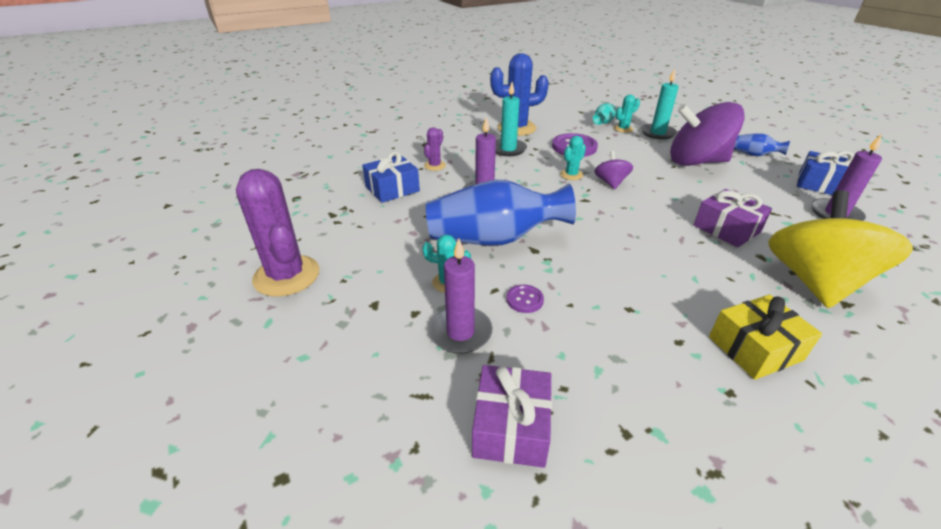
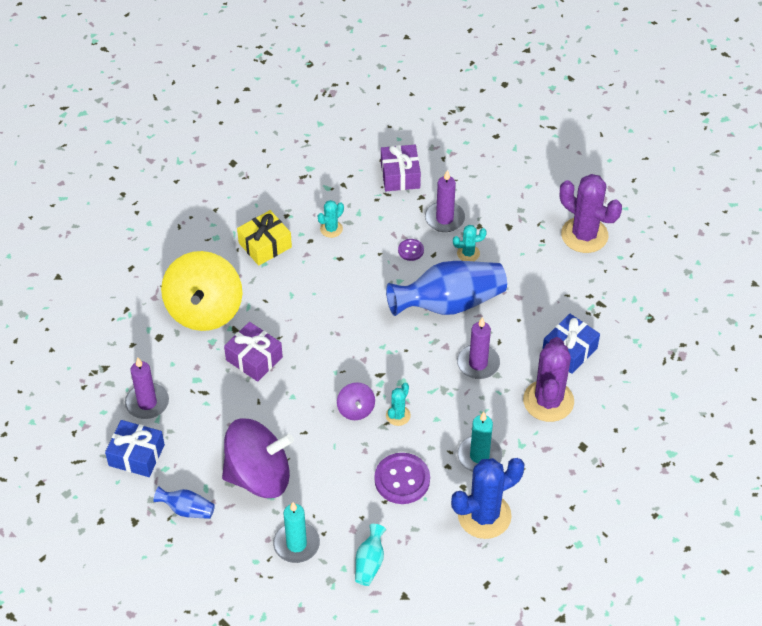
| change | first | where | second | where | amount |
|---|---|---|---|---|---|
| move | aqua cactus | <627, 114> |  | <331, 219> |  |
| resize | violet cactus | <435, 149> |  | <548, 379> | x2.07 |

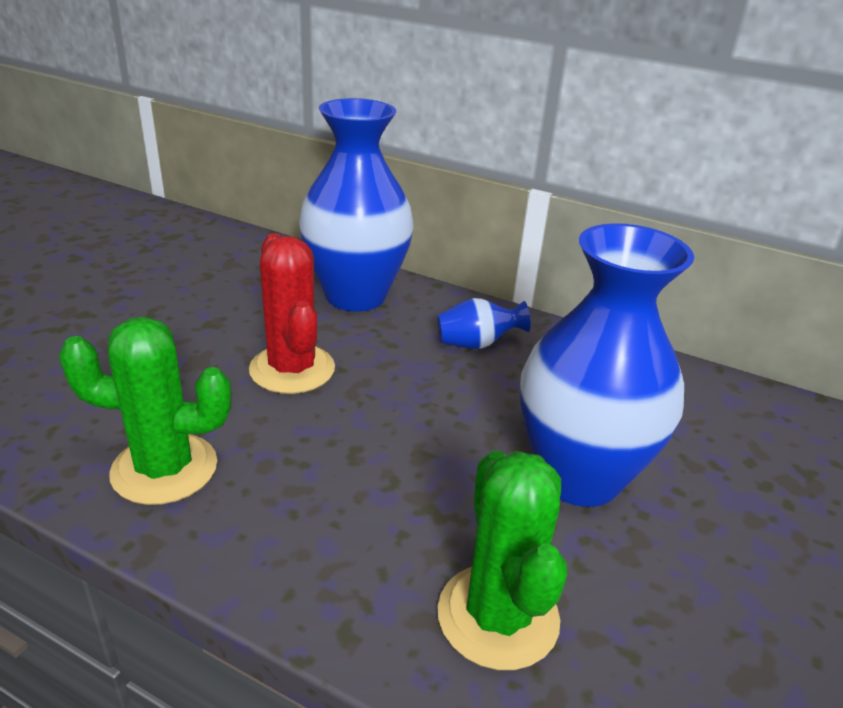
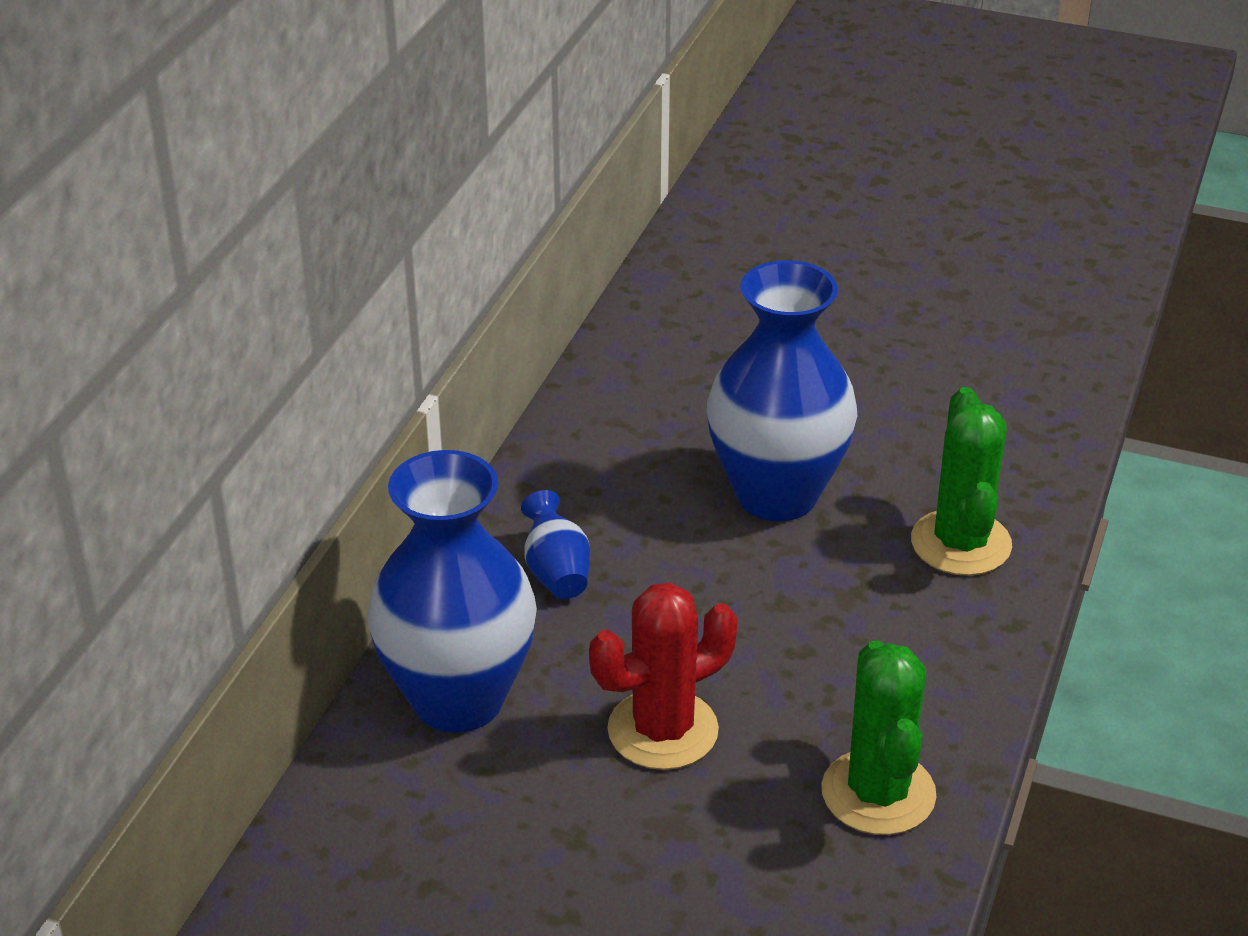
| change | first | where | second | where | amount |
|---|---|---|---|---|---|
| rotate | leaf-green cactus | <502, 560> |  | <961, 481> | 75 degrees counterclockwise |

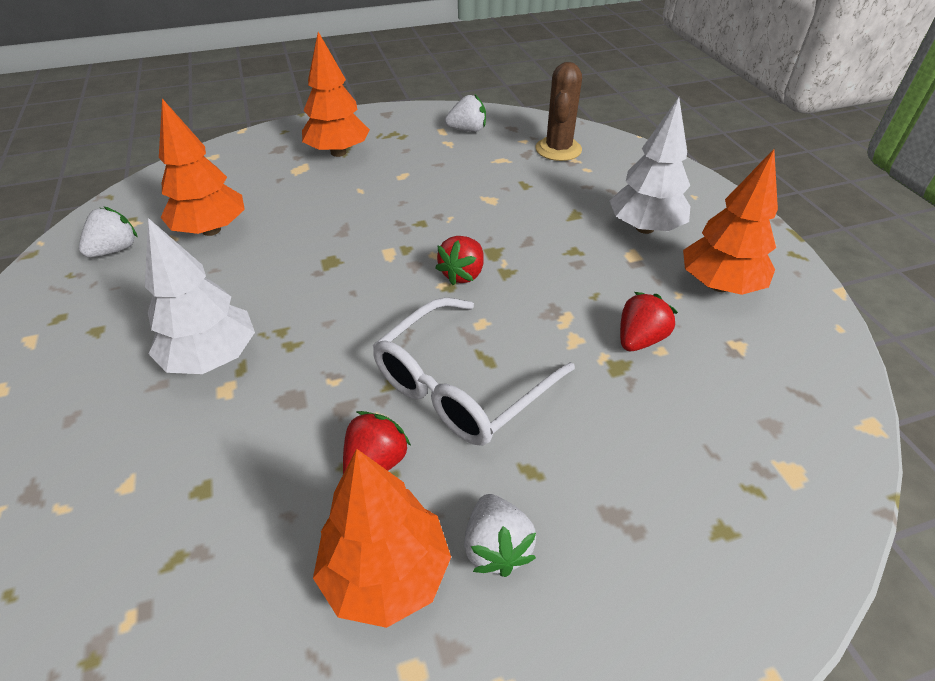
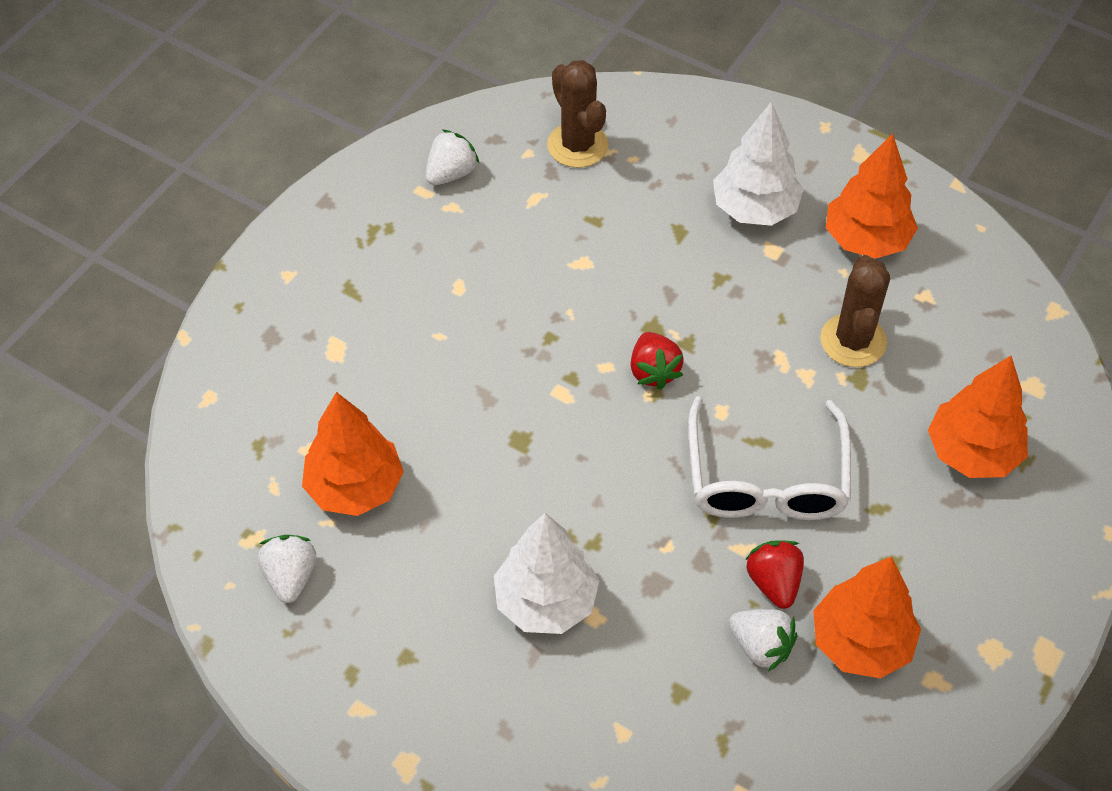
| change | first | where | second | where | amount |
|---|---|---|---|---|---|
| move | orange tree | <336, 94> |  | <978, 417> |  |
| replace | scarlet toy strawberry | <649, 321> | brown cactus | <855, 311> |  |
| move | snow-white toy strawberry | <500, 535> |  | <763, 640> |  |

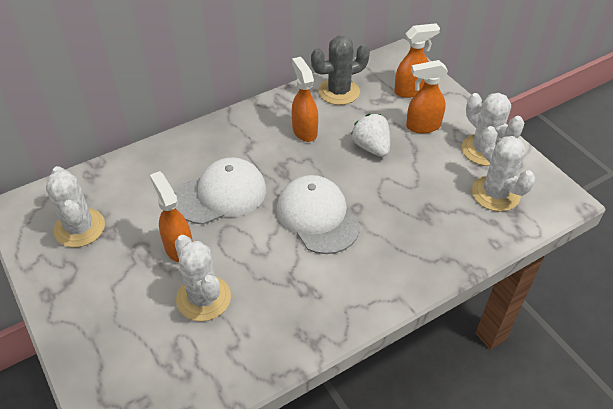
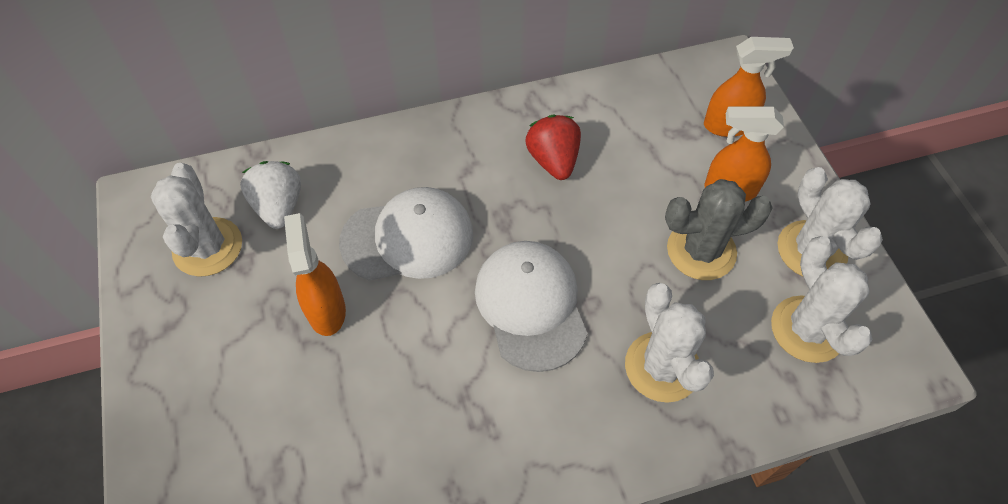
| change | first | where | second | where | amount |
|---|---|---|---|---|---|
| move | grey cactus | <340, 70> |  | <719, 229> |  |
| replace | orange sprayer | <305, 99> | scarlet toy strawberry | <553, 147> |  |
| move | snow-white toy strawberry | <370, 135> |  | <270, 195> |  |
| move | snow-white cactus | <203, 278> |  | <669, 343> |  |

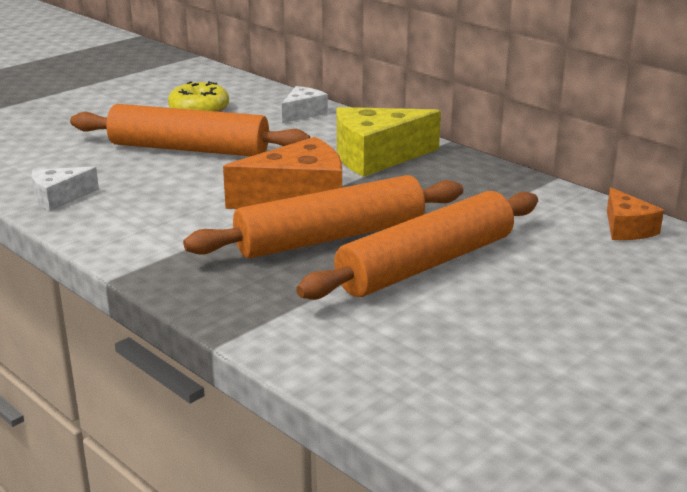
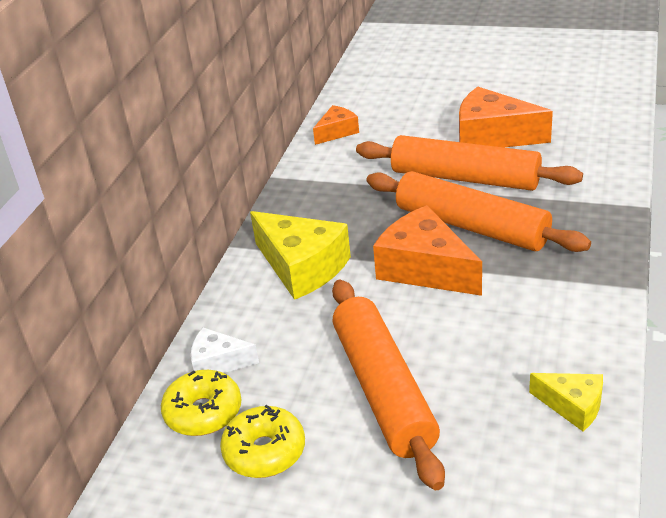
| change | first | where | second | where | amount |
|---|---|---|---|---|---|
| recolor | snow-white piece of cheese | <65, 188> | yellow piece of cheese | <566, 402> |  |
| insert |  |  | orange piece of cheese | <506, 117> |  |
| insert |  |  | yellow glazed donut | <201, 403> |  |

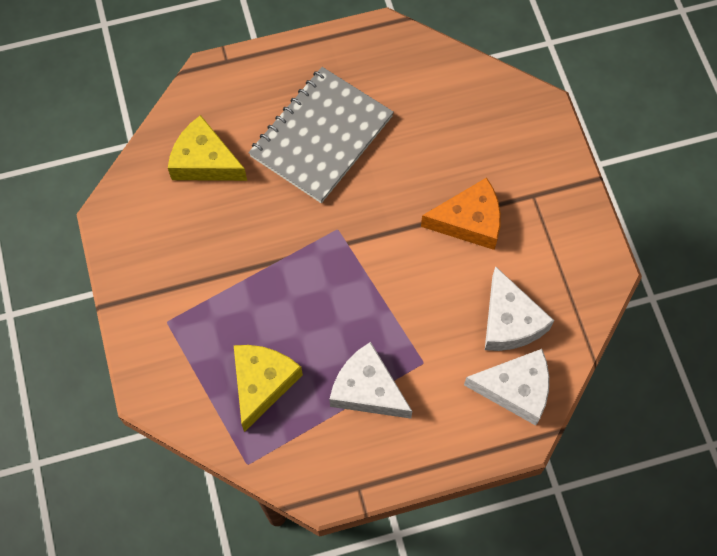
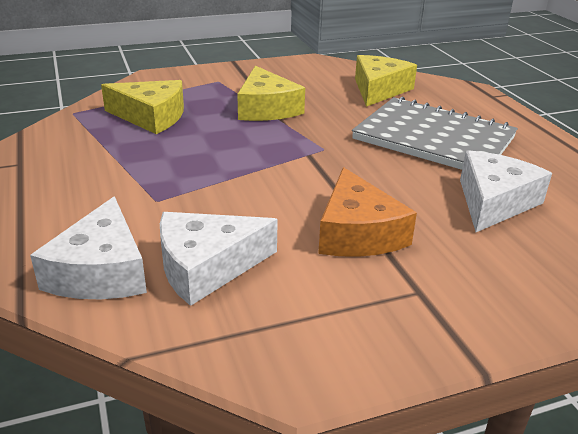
| change | first | where | second | where | amount |
|---|---|---|---|---|---|
| move | snow-white piece of cheese | <370, 380> |  | <506, 191> |  |
| insert |  |  | yellow piece of cheese | <271, 93> |  |

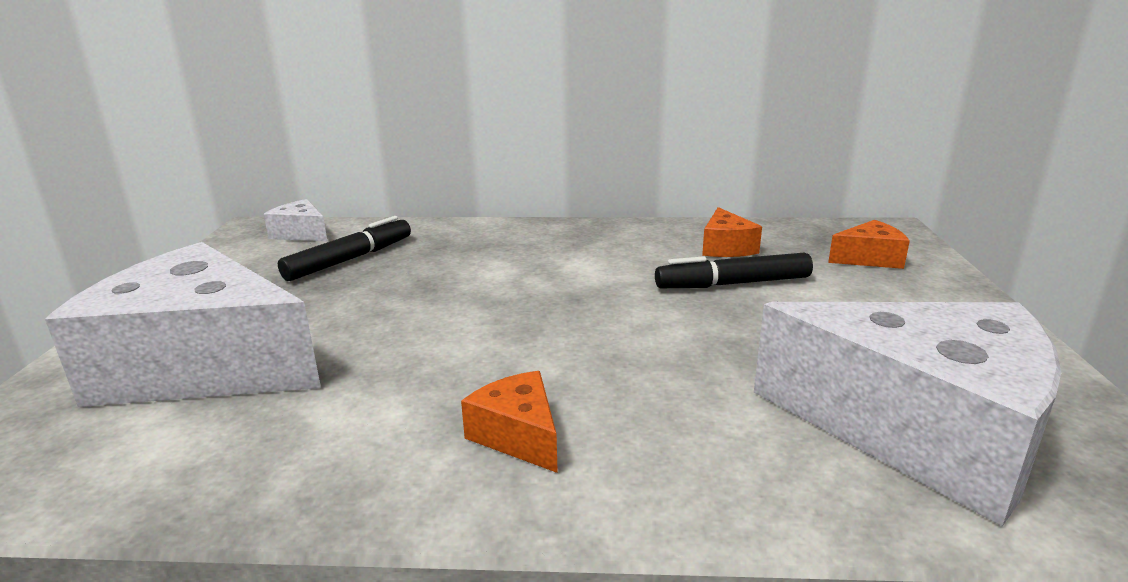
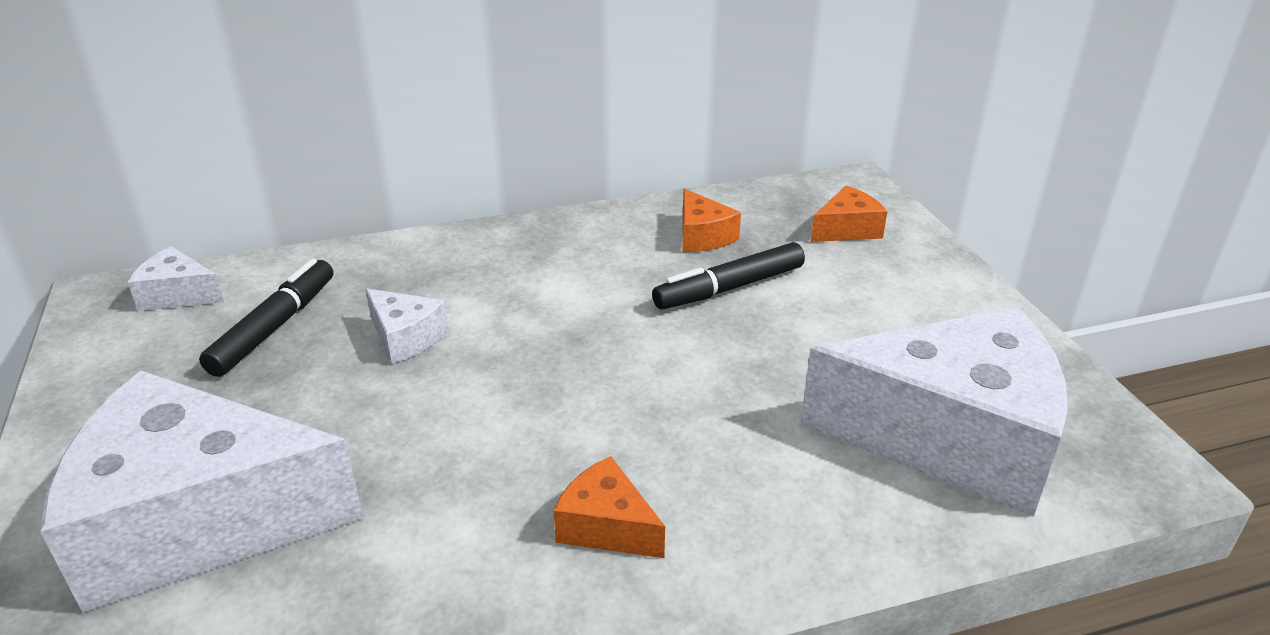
| change | first | where | second | where | amount |
|---|---|---|---|---|---|
| insert |  |  | snow-white piece of cheese | <406, 326> |  |

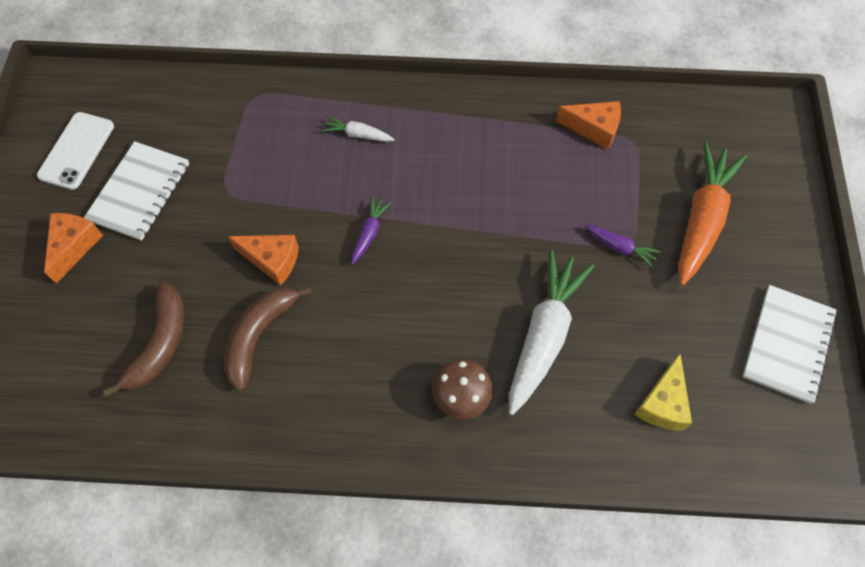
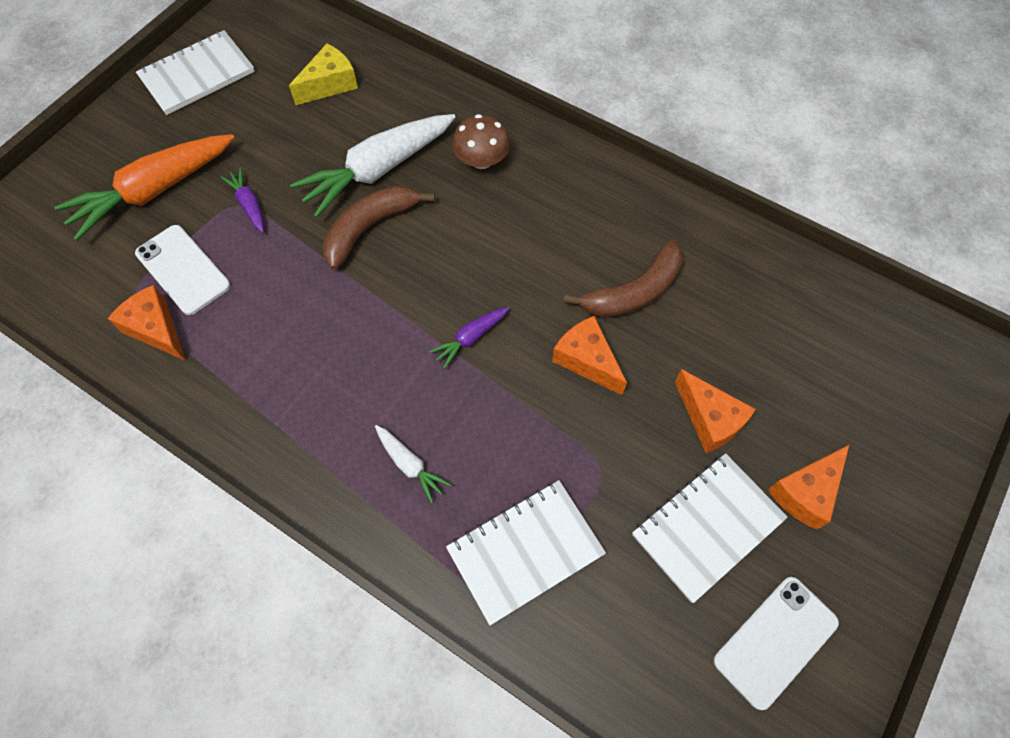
| change | first | where | second | where | amount |
|---|---|---|---|---|---|
| move | brown toy banana | <143, 339> |  | <379, 227> |  |
| insert |  |  | snow-white mobile phone | <182, 270> |  |
| insert |  |  | orange piece of cheese | <715, 411> |  |
| insert |  |  | snow-white exercise book | <526, 552> |  |

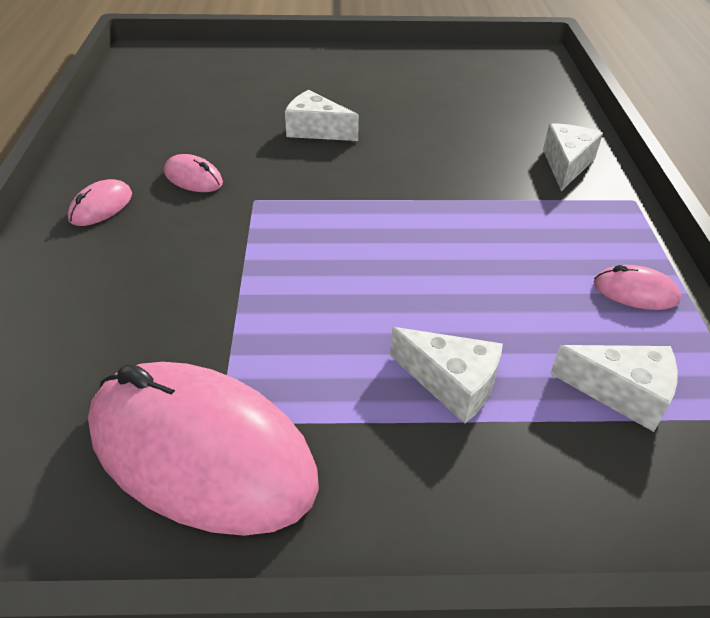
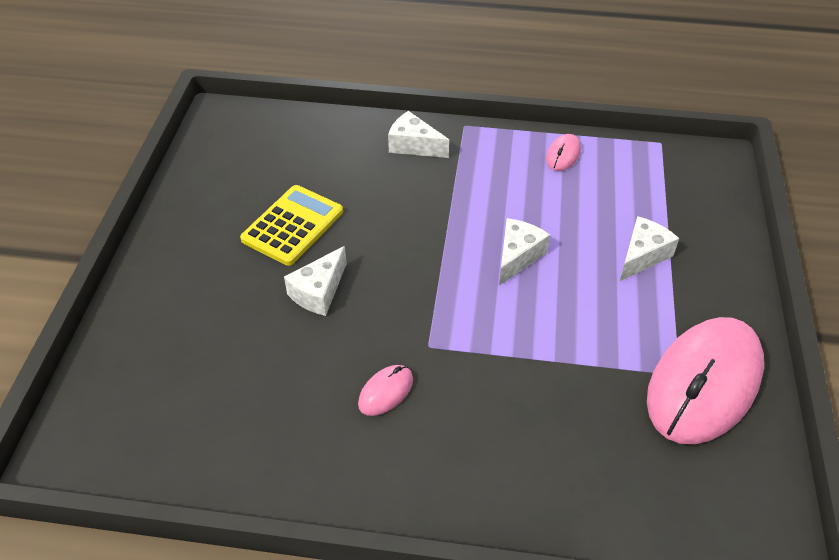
| change | first | where | second | where | amount |
|---|---|---|---|---|---|
| delete | rosy PC mouse | <100, 202> |  |  |  |
| move | snow-white piece of cheese | <614, 388> |  | <524, 252> |  |
| insert |  |  | yellow adding machine | <291, 225> |  |

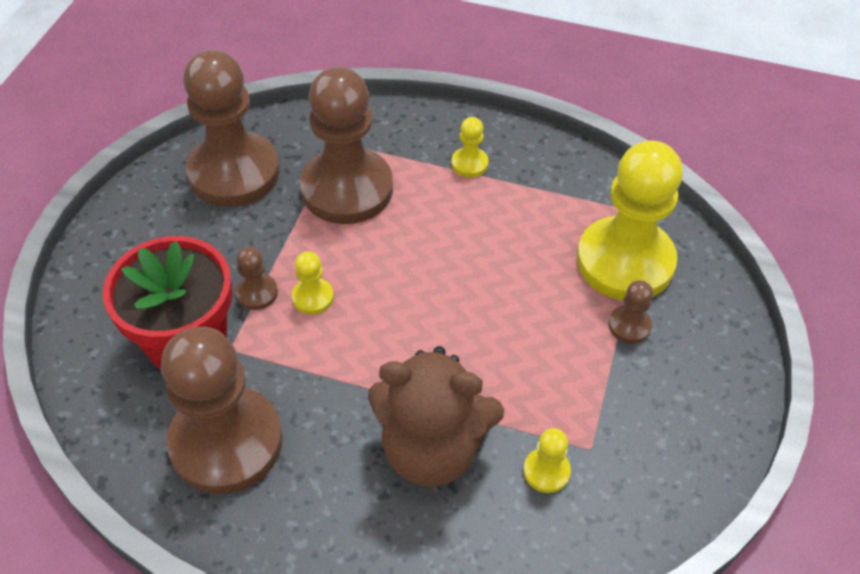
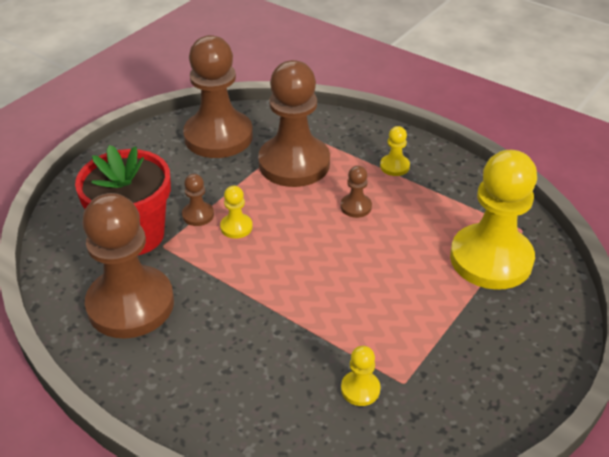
| change | first | where | second | where | amount |
|---|---|---|---|---|---|
| move | brown chess pawn | <631, 312> |  | <356, 192> |  |
| delete | brown teddy bear | <436, 416> |  |  |  |

